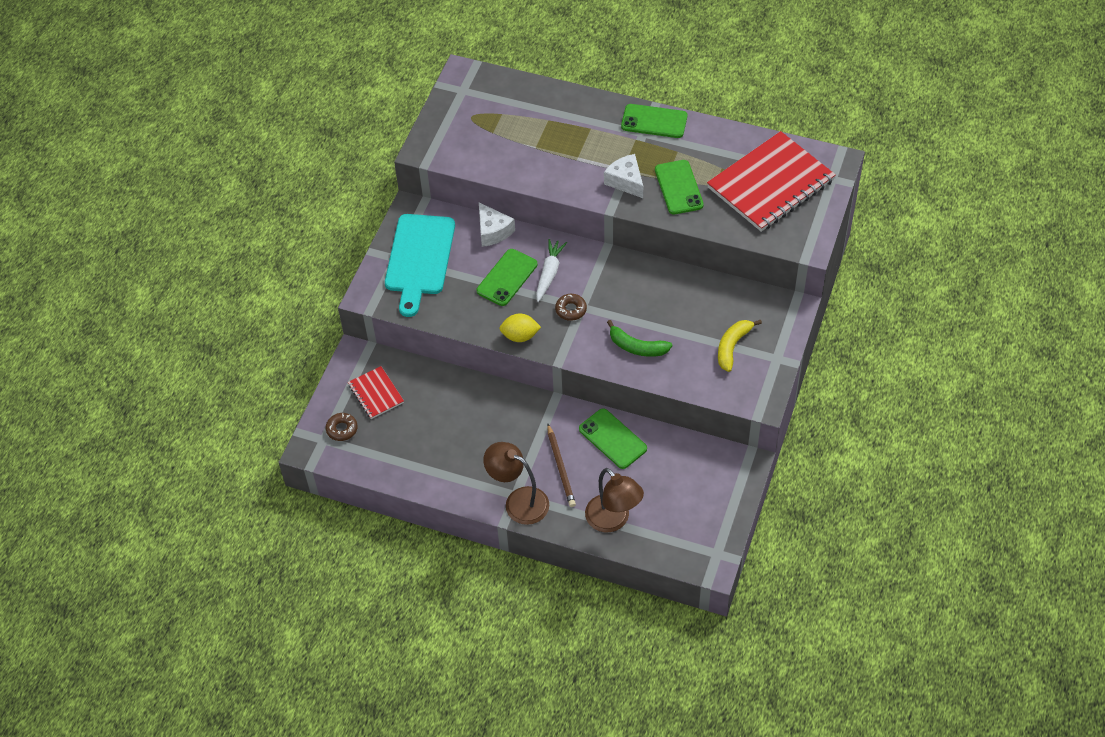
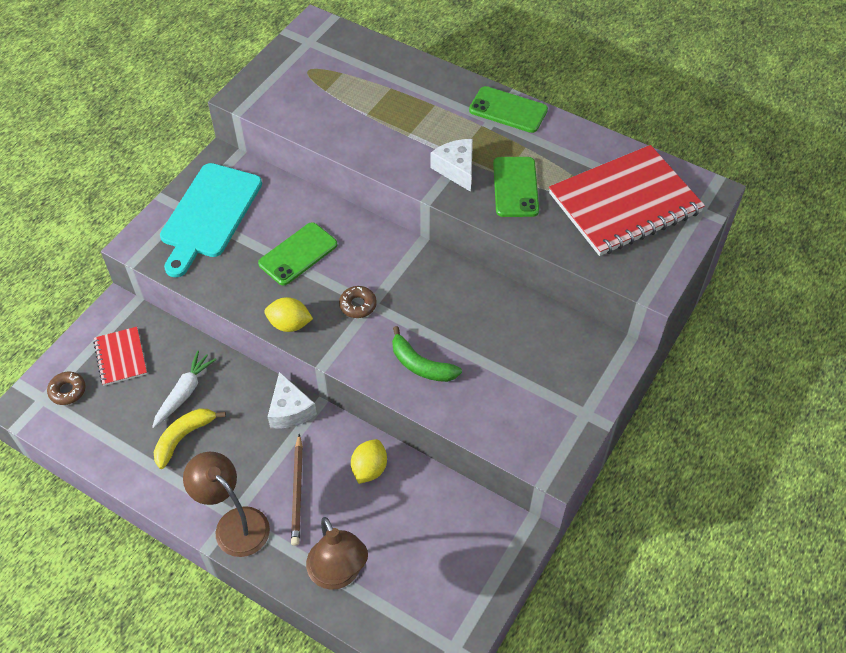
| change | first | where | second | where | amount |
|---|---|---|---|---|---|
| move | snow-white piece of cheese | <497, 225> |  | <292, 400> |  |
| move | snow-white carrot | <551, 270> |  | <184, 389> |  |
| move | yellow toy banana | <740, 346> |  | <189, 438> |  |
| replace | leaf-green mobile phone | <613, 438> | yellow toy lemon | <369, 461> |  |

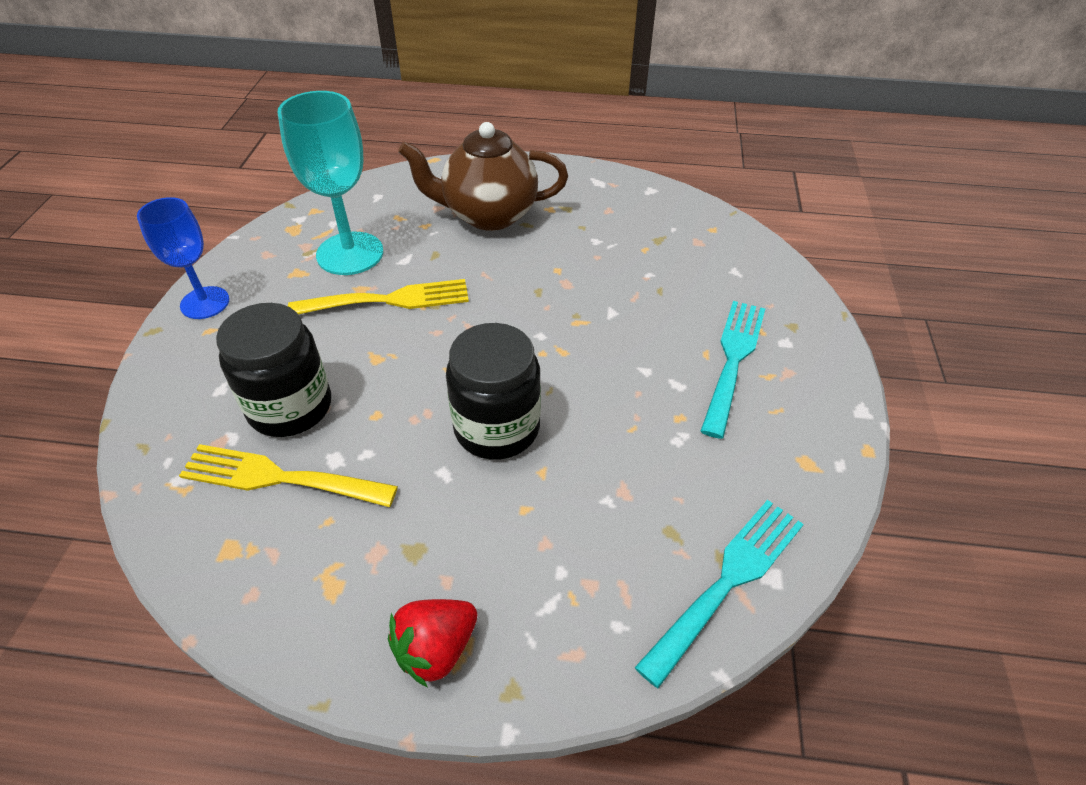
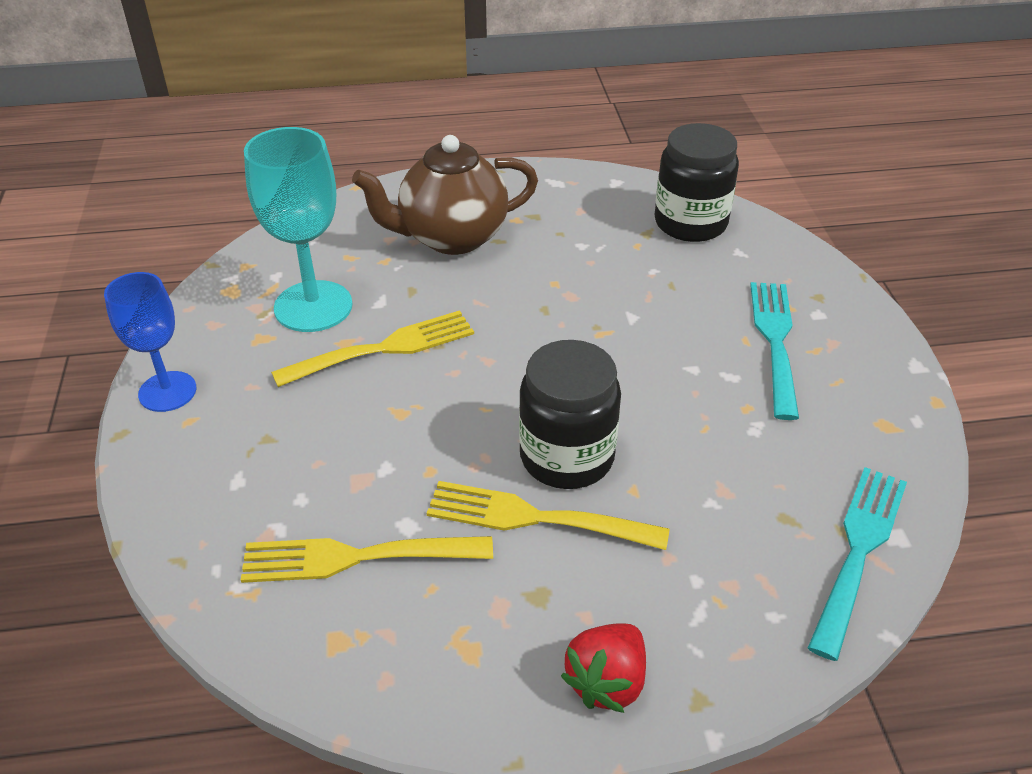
| change | first | where | second | where | amount |
|---|---|---|---|---|---|
| move | jet-black jar | <273, 370> |  | <697, 182> |  |
| insert |  |  | yellow dinner fork | <548, 515> |  |

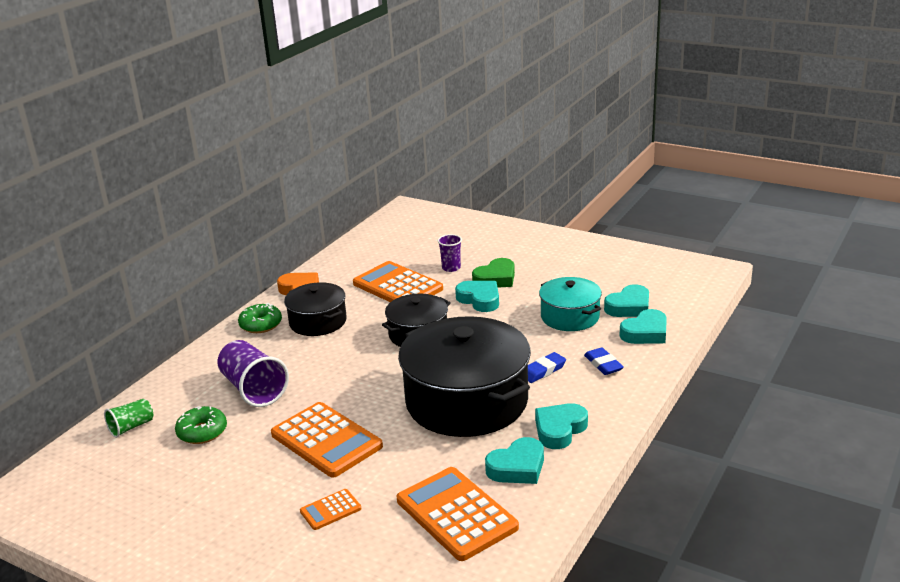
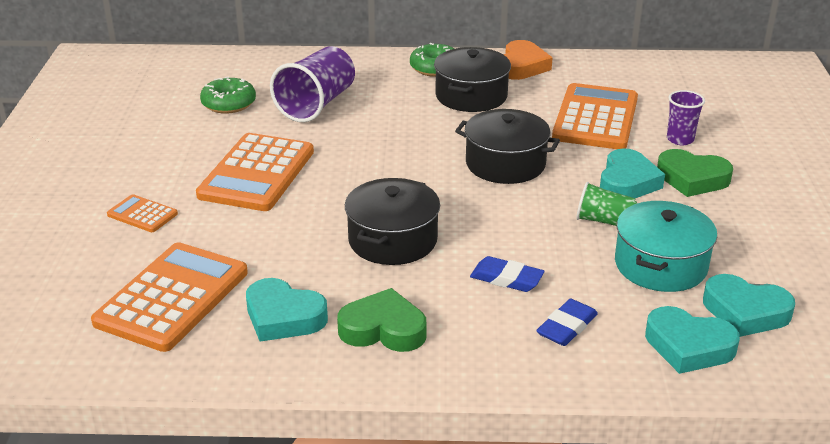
| change | first | where | second | where | amount |
|---|---|---|---|---|---|
| resize | jet-black pot | <464, 376> |  | <392, 221> | x0.54 |
| move | leaf-green cup | <128, 418> |  | <606, 204> |  |
| recolor | aqua love heart | <561, 426> | leaf-green love heart | <381, 320> |  |

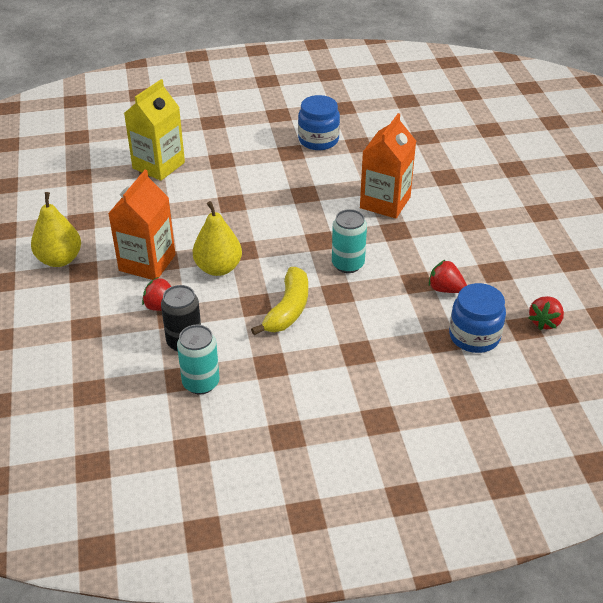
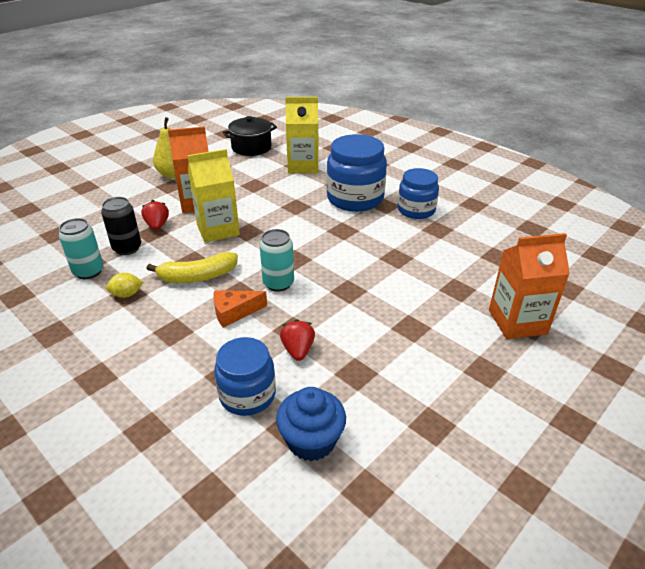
| change | first | where | second | where | amount |
|---|---|---|---|---|---|
| move | orange juice carton | <388, 166> |  | <529, 286> |  |
| replace | yellow pear fruit | <217, 238> | yellow juice carton | <213, 196> |  |
| replace | scarlet toy strawberry | <546, 313> | royal blue fairy cake | <311, 424> |  |
| insert |  |  | jet-black pot | <250, 136> |  |
| insert |  |  | royal blue jar | <357, 173> |  |
| insert |  |  | yellow toy lemon | <124, 285> |  |
| insert |  |  | orange piece of cheese | <240, 309> |  |

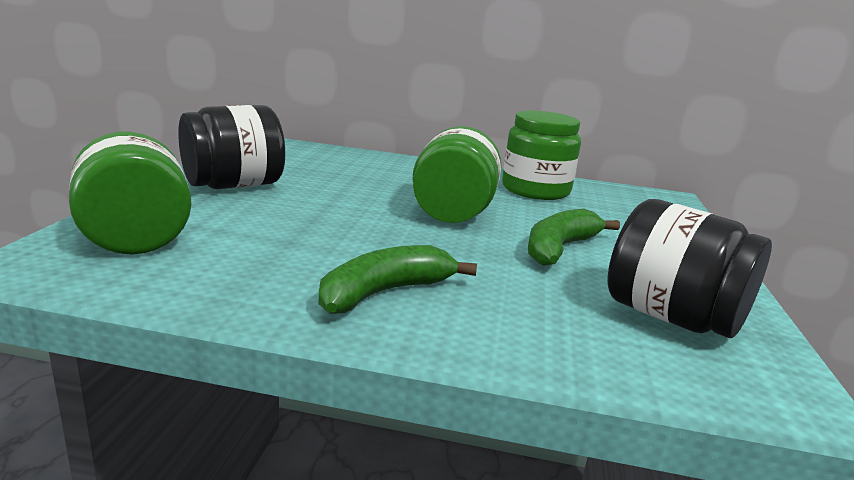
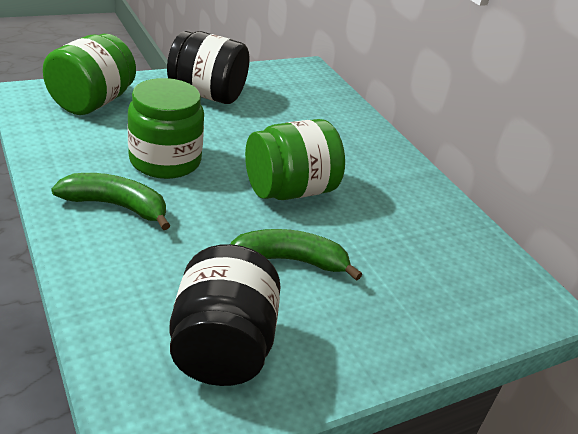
| change | first | where | second | where | amount |
|---|---|---|---|---|---|
| move | leaf-green jar | <541, 155> |  | <165, 128> |  |

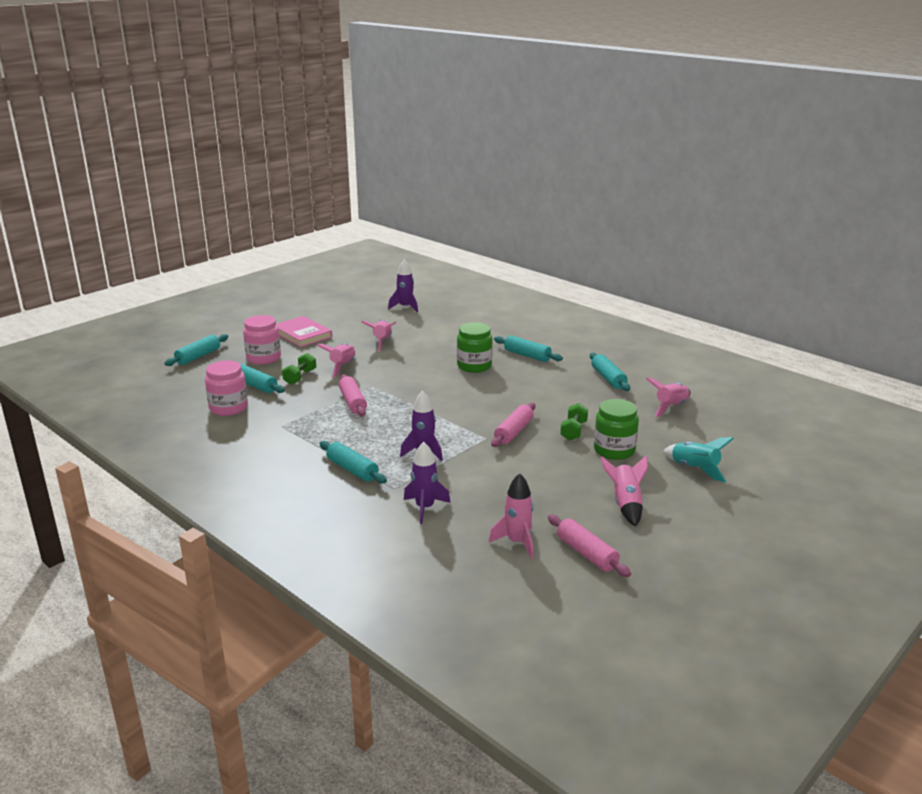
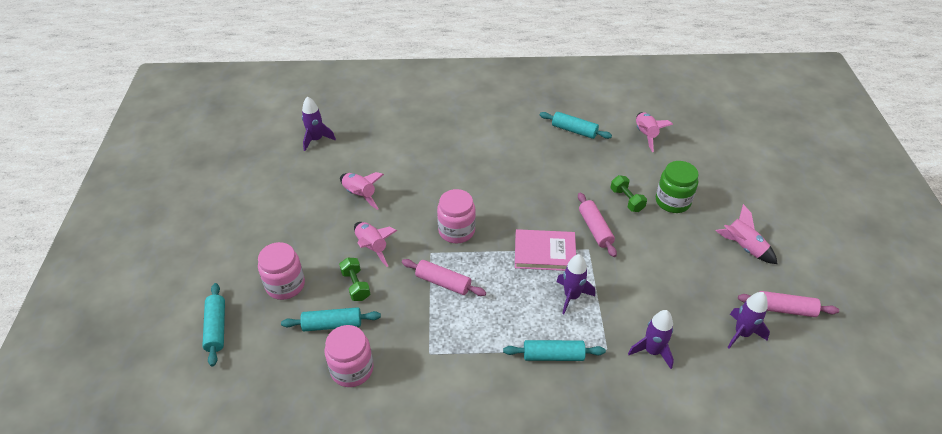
| change | first | where | second | where | amount |
|---|---|---|---|---|---|
| move | rosy book | <304, 332> |  | <545, 250> |  |
| delete | leaf-green jar | <475, 347> |  |  |  |
| delete | aqua rolling pin | <528, 348> |  |  |  |
| delete | aqua rocket | <699, 459> |  |  |  |
| recolor | rosy rocket | <511, 516> | violet rocket | <748, 320> |  |
| insert |  |  | rosy jar | <456, 216> |  |

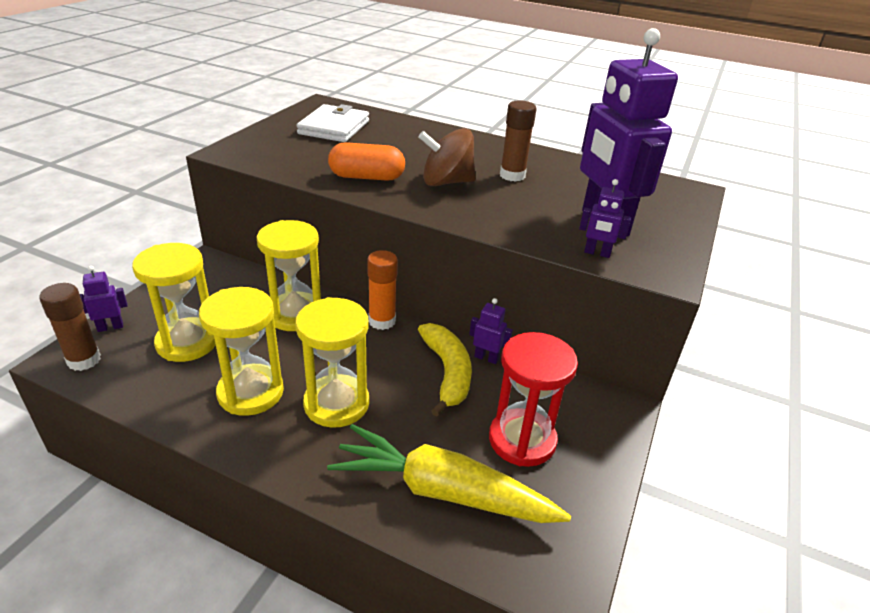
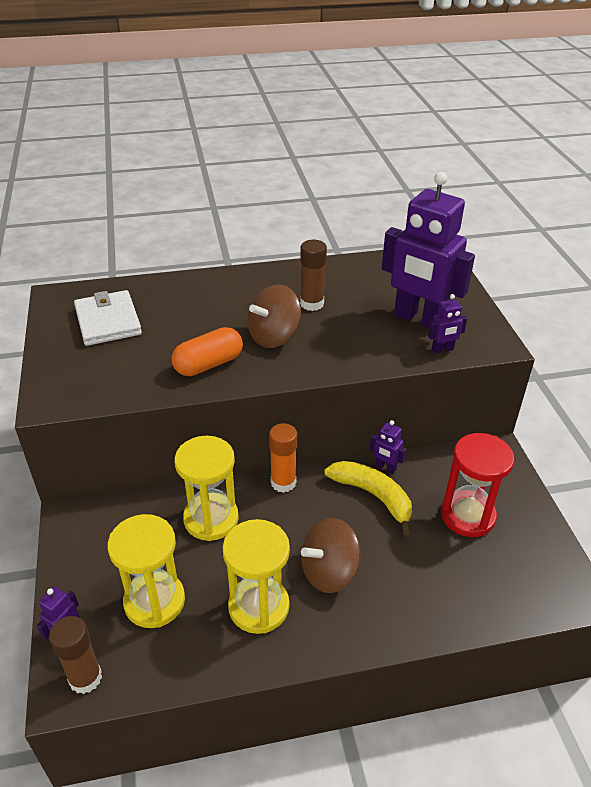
| change | first | where | second | where | amount |
|---|---|---|---|---|---|
| replace | yellow hourglass | <332, 362> | brown whirligig | <331, 555> |  |
| rotate | violet robot | <491, 331> |  | <388, 446> | 135 degrees counterclockwise |
| delete | yellow carrot | <449, 473> |  |  |  |

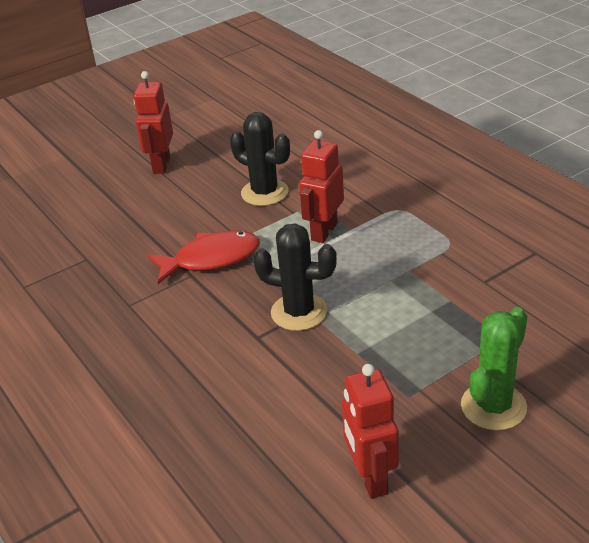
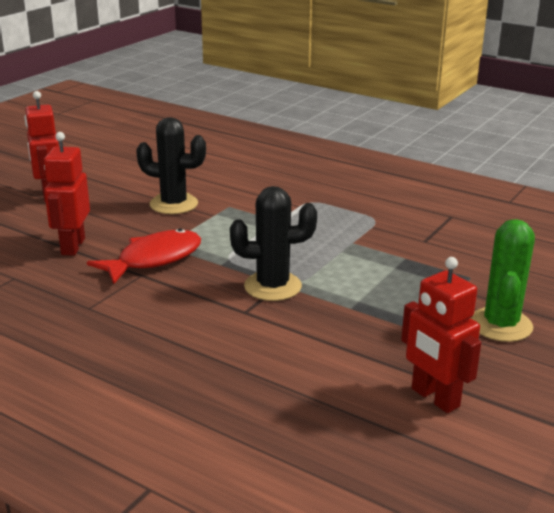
| change | first | where | second | where | amount |
|---|---|---|---|---|---|
| move | scarlet robot | <321, 186> |  | <67, 194> |  |

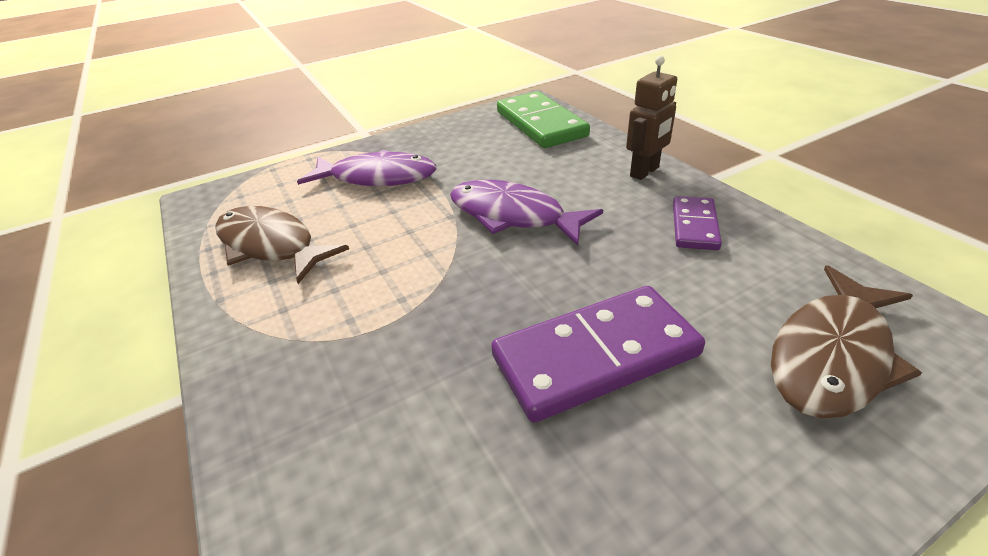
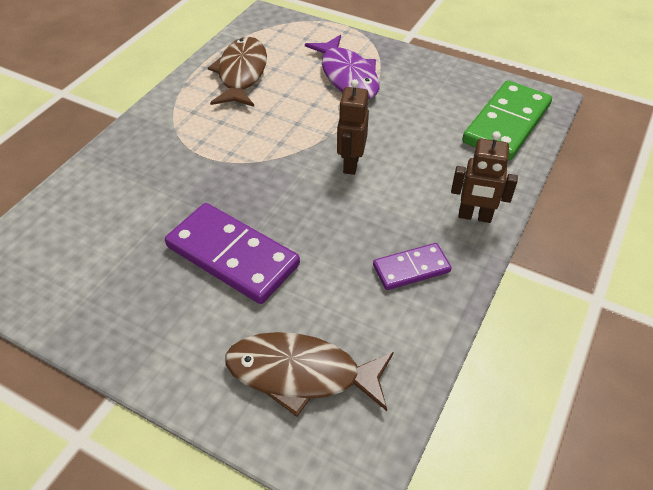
| change | first | where | second | where | amount |
|---|---|---|---|---|---|
| replace | violet toy fish | <526, 213> | brown robot | <353, 127> |  |

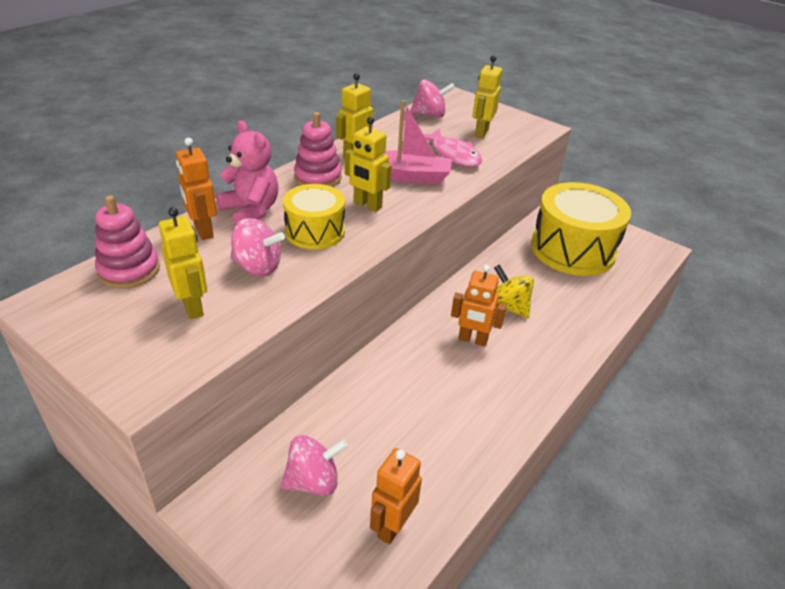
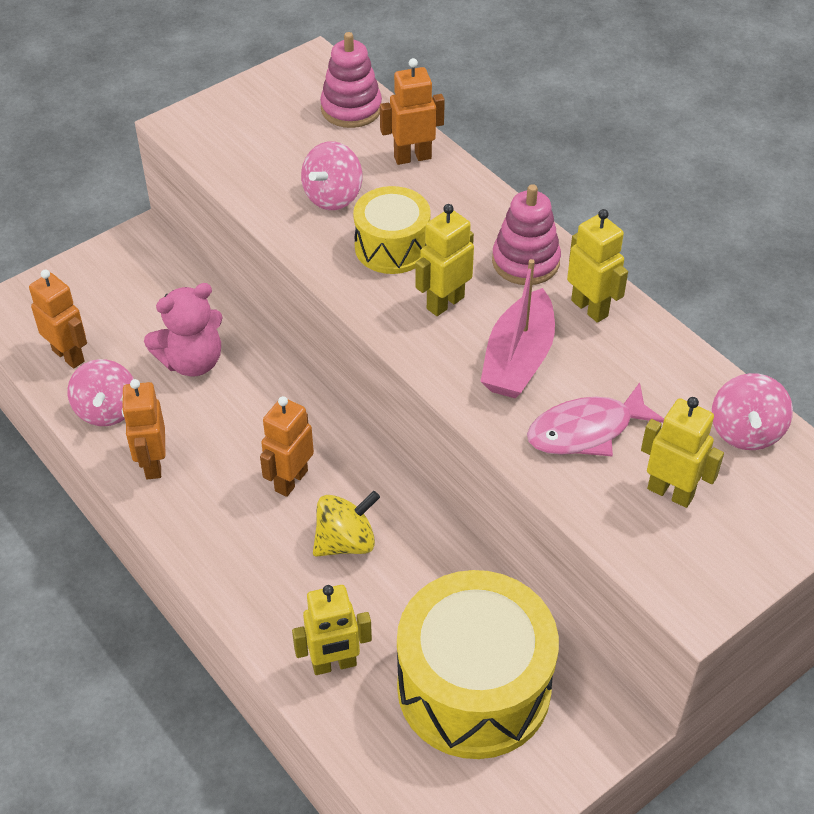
| change | first | where | second | where | amount |
|---|---|---|---|---|---|
| move | rosy teddy bear | <247, 172> |  | <183, 330> |  |
| move | yellow robot | <183, 263> |  | <332, 630> |  |
| move | rosy whirligig | <314, 465> |  | <100, 392> |  |
| insert |  |  | orange robot | <143, 429> |  |

